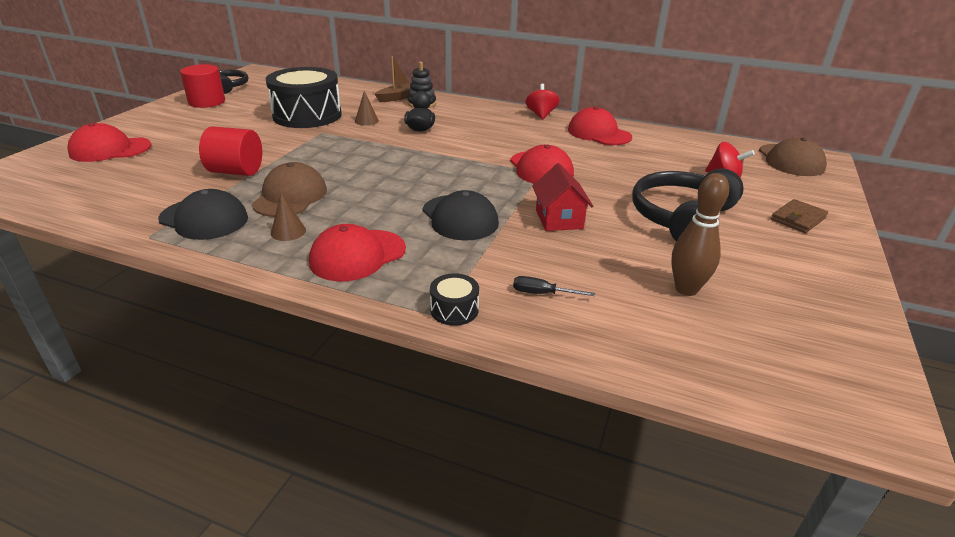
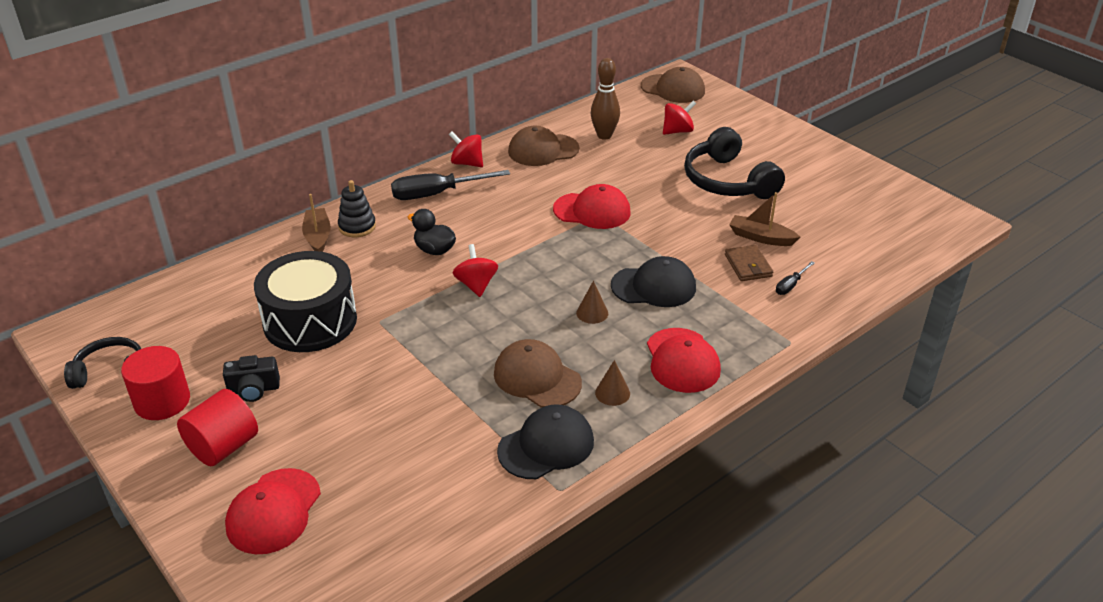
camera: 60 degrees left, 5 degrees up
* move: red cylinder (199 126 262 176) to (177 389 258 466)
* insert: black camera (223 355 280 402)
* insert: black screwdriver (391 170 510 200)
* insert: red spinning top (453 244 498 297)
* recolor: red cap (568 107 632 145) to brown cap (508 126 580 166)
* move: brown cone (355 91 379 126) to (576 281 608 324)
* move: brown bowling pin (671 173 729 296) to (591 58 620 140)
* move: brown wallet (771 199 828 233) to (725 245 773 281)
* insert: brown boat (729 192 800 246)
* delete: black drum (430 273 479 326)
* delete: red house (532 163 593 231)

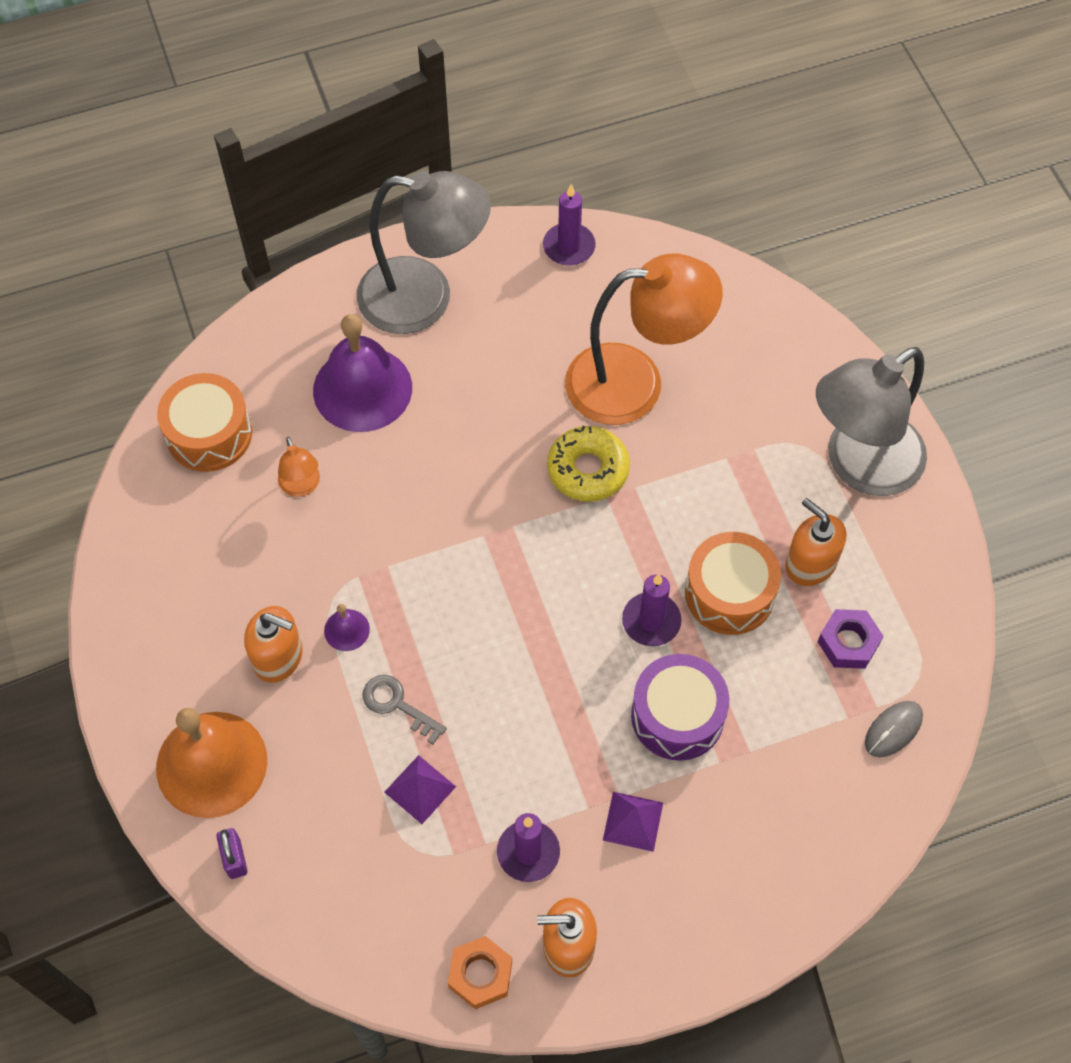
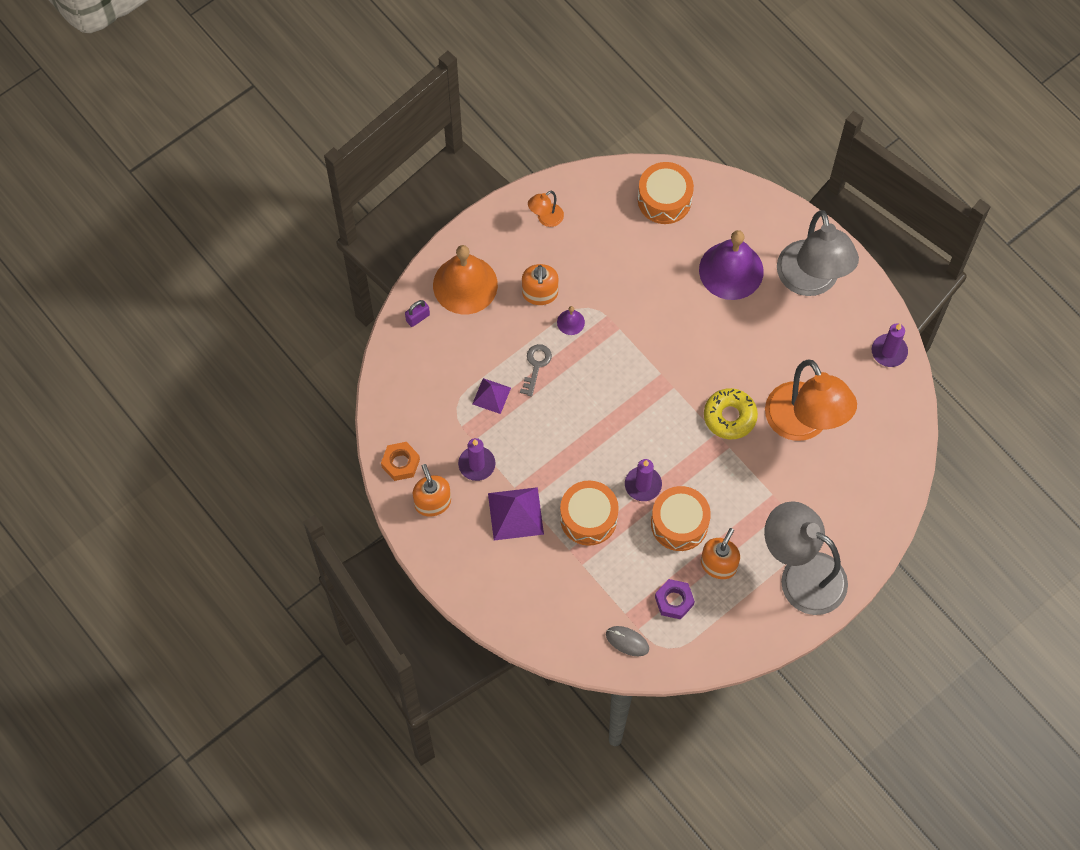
camera: 70 degrees right, 5 degrees up
* resize: purple pyramid (603 792 663 852) = (488 487 544 540) x1.63
* move: orange lamp (278 437 320 497) to (528 191 564 227)
* recolor: purple drum (631 654 729 761) to orange drum (560 481 619 546)

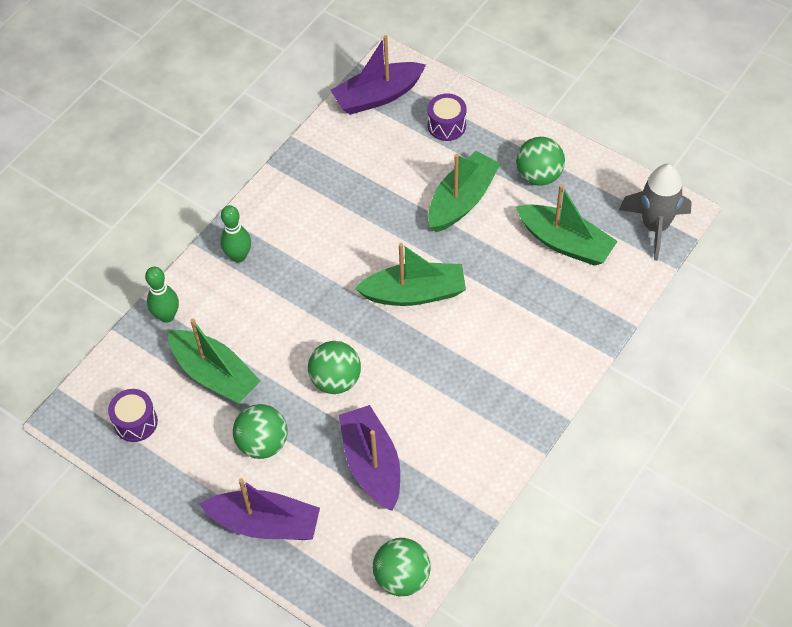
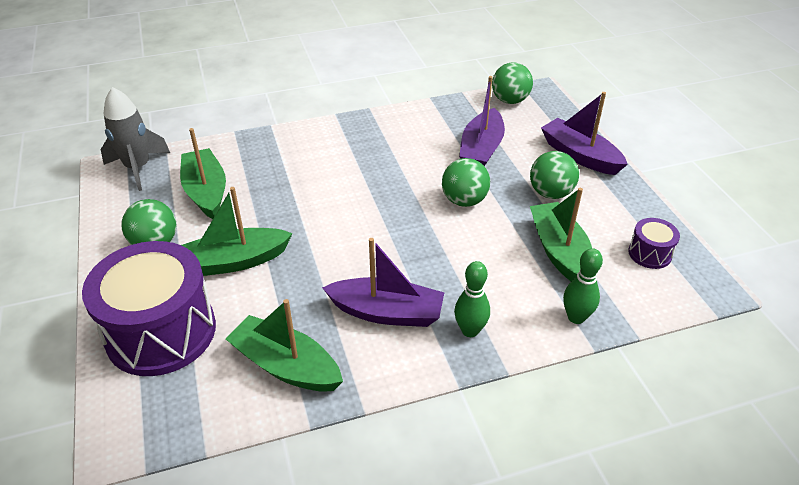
camera: 145 degrees left, 15 degrees down
* resize: purple drum (428 93 467 141) = (82 241 216 376) x2.27
* move: green boat (355 243 466 306) to (226 299 343 392)
* move: purple boat (331 35 426 115) to (322 238 445 327)

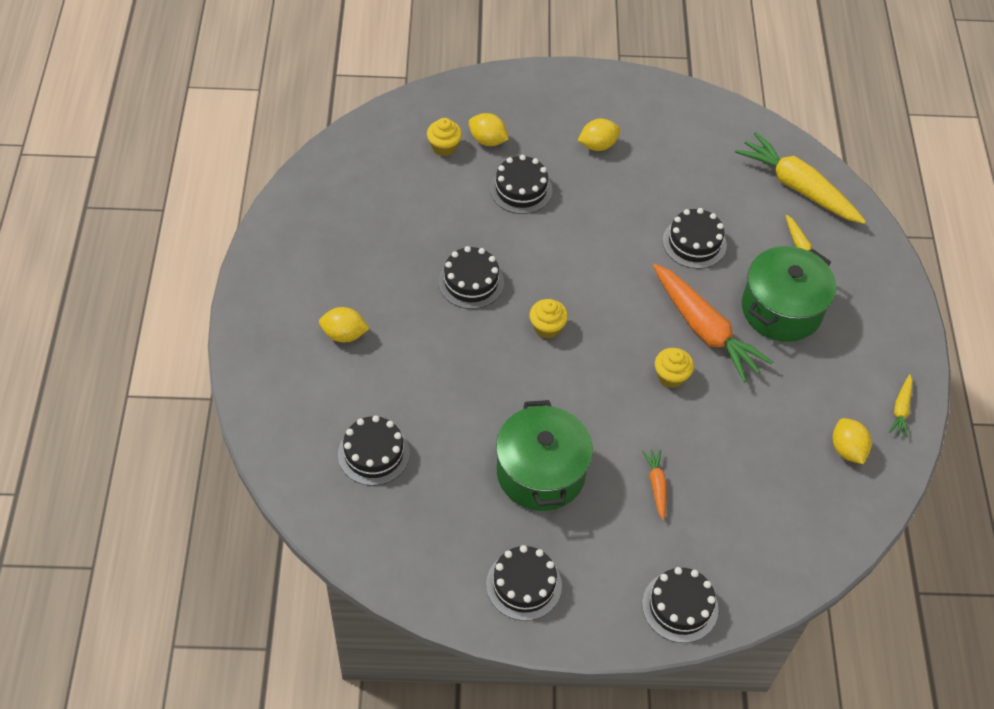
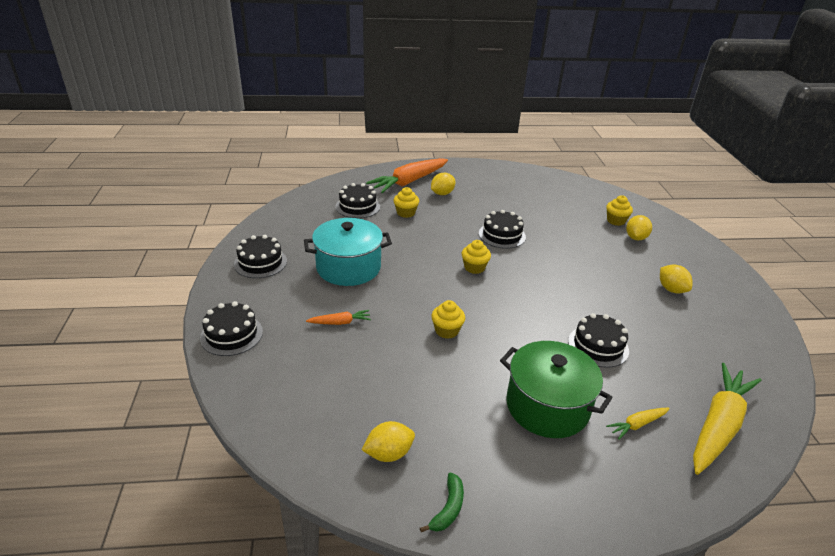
camera: 85 degrees right, 20 degrees down
* recolor: green pot (496 400 593 511) to turquoise pot (304 218 392 286)
* move: orange carrot (653 264 773 383) to (366 158 448 193)
* insert: yellow cupcake (393 187 419 218)
* replace: yellow carrot (889 374 913 438) to green banana (420 473 464 532)
* rotate: yellow lemon (319 307 369 343) = (431 173 455 195) 45 degrees clockwise
* delete: black cake (490 155 552 214)

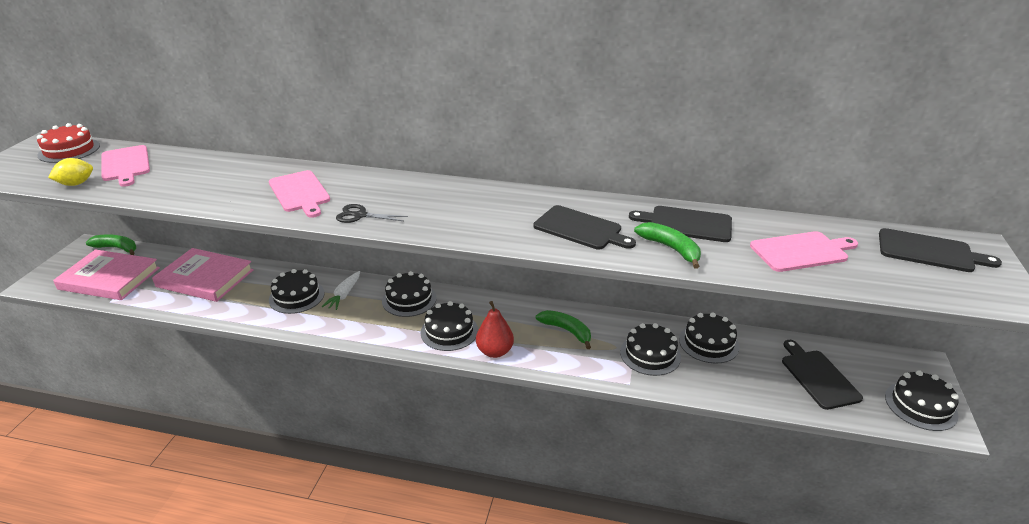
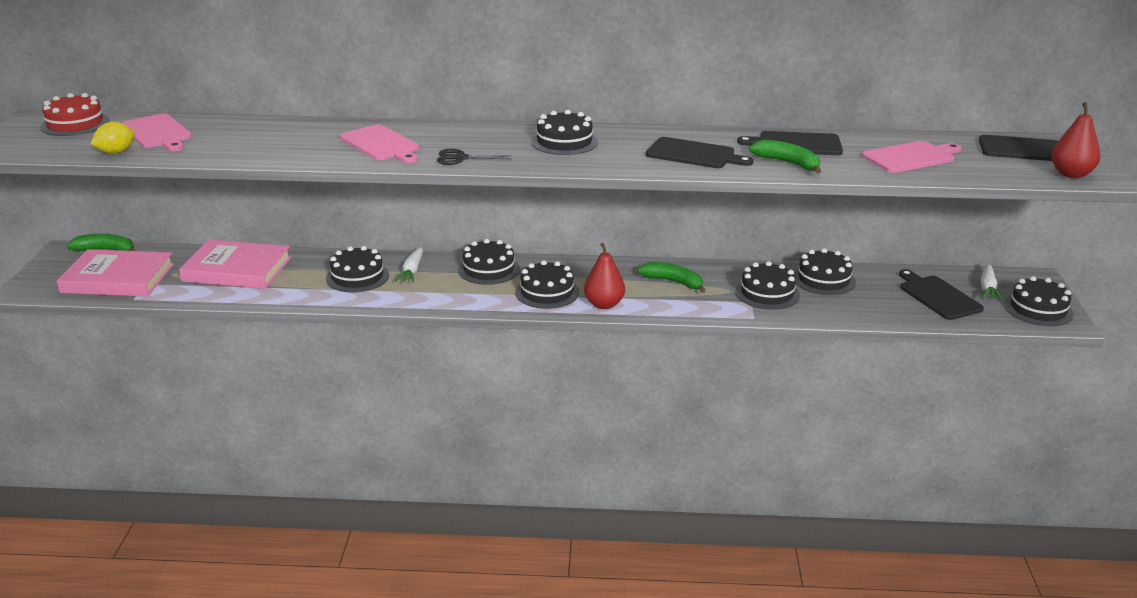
camera: 10 degrees left, 5 degrees down
* insert: black cake (531 110 598 155)
* insert: white carrot (981 264 1003 301)
* insert: red pear (1051 102 1101 178)

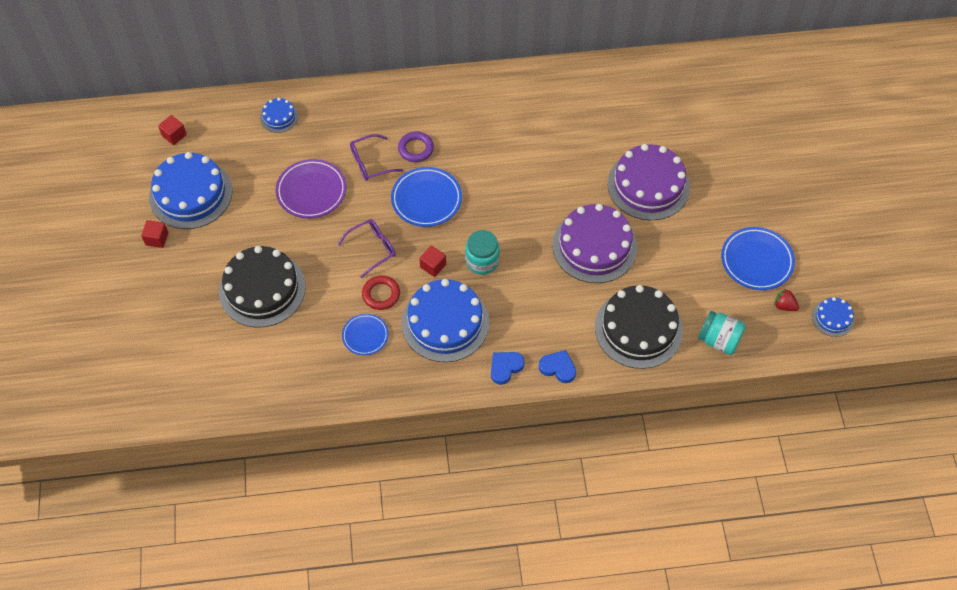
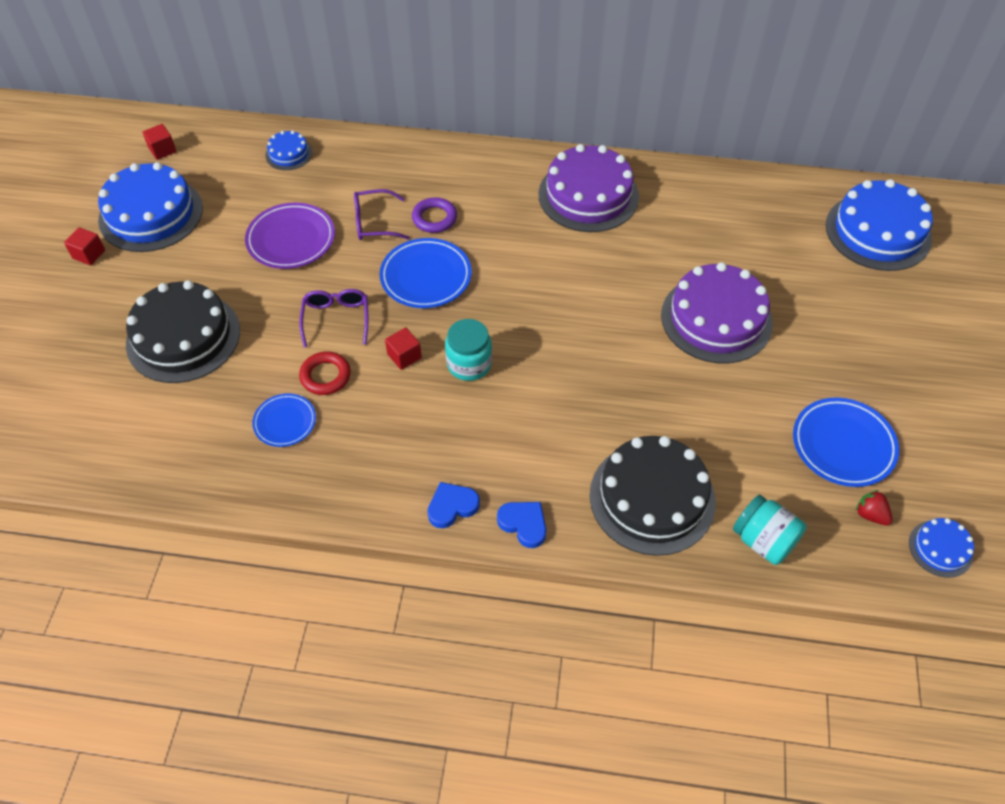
camera: 15 degrees right, 5 degrees down
* rotate: purple glasses (337 219 396 278) = (299 289 368 348) 75 degrees counterclockwise
* move: purple cake (552 204 637 283) to (538 144 639 232)
* move: blue cake (402 279 489 362) to (826 179 933 271)

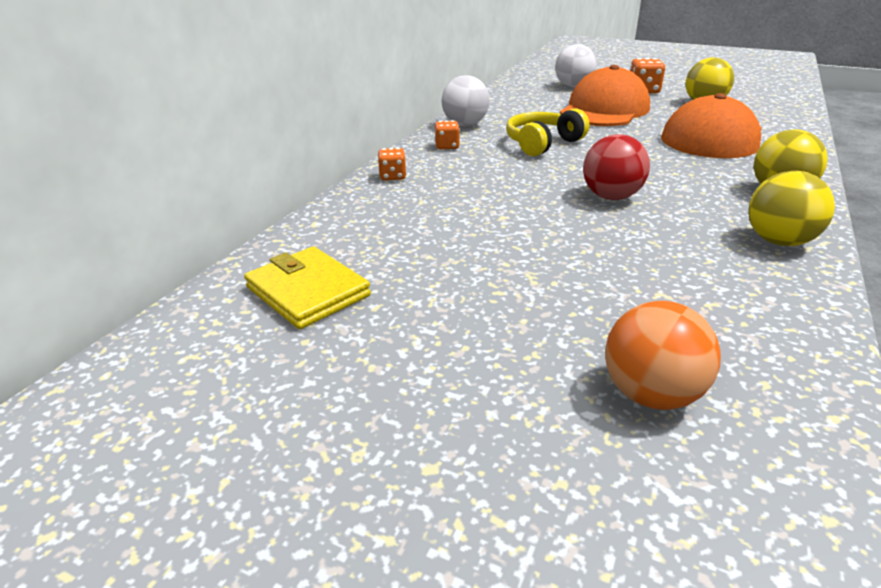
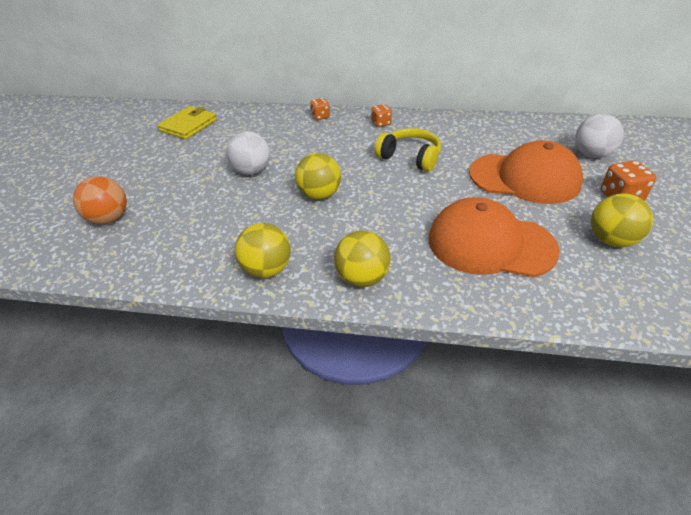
camera: 75 degrees right, 10 degrees up
* move: white ball (441 75 490 126) to (226 131 270 175)
* recolor: red ball (583 134 650 200) to yellow ball (295 153 341 200)

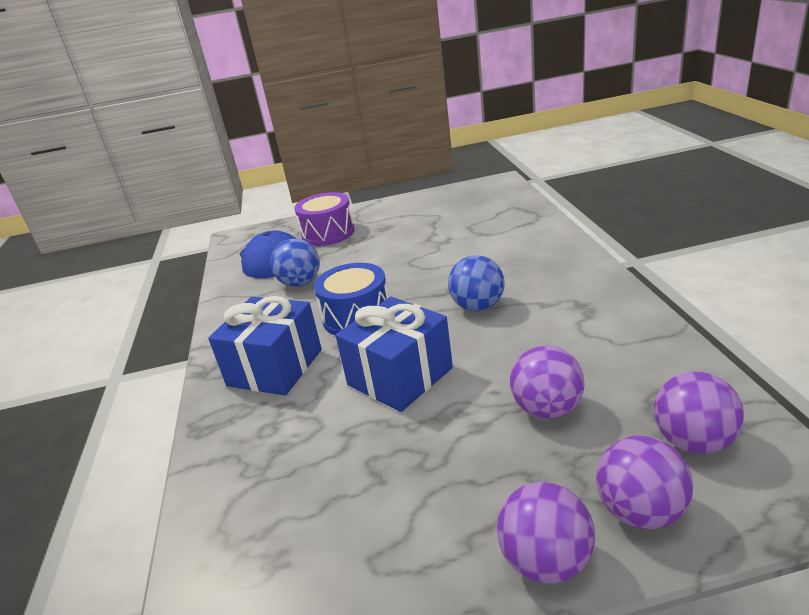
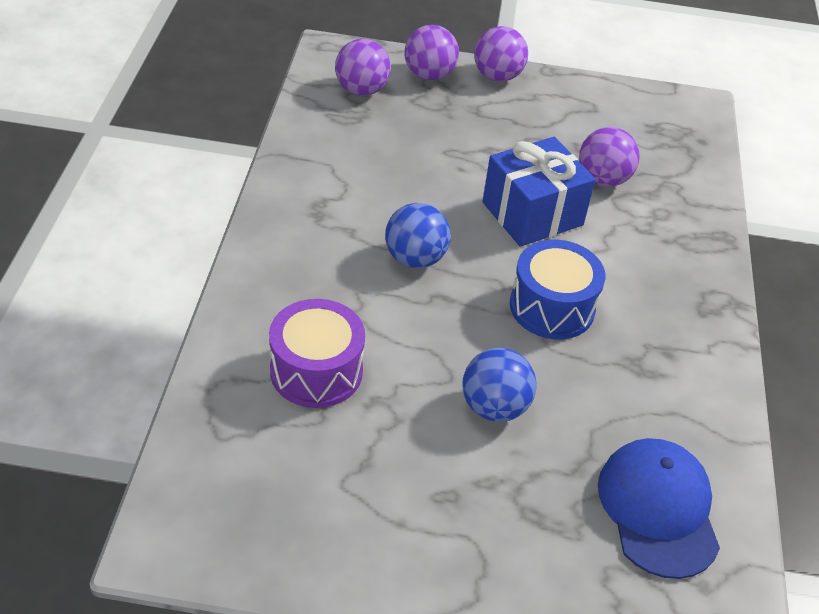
camera: 170 degrees left, 15 degrees up
* move: purple drum (294 192 355 246) to (269 299 365 408)
* move: blue ball (270 238 320 287) to (463 348 537 422)
* move: purple ball (510 345 585 419) to (579 127 640 187)
* delete: blue gift (208 296 322 395)

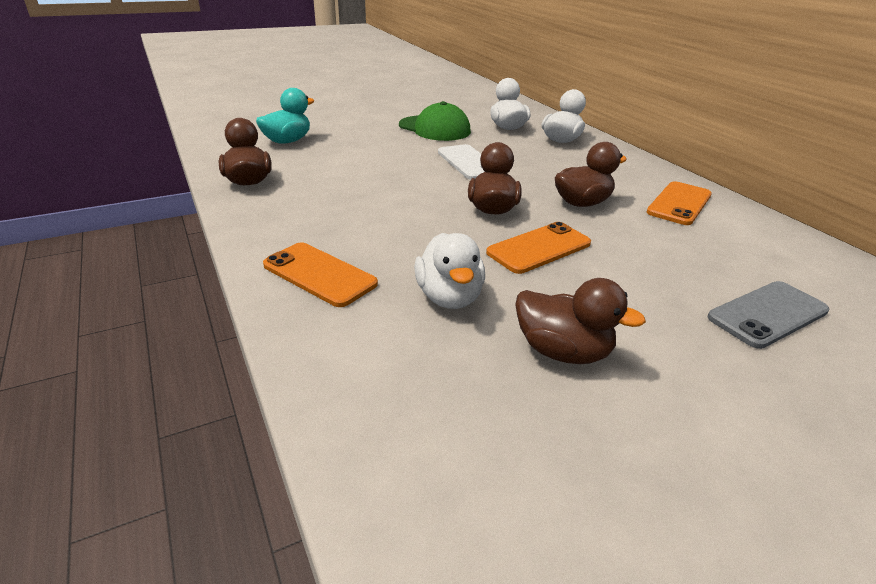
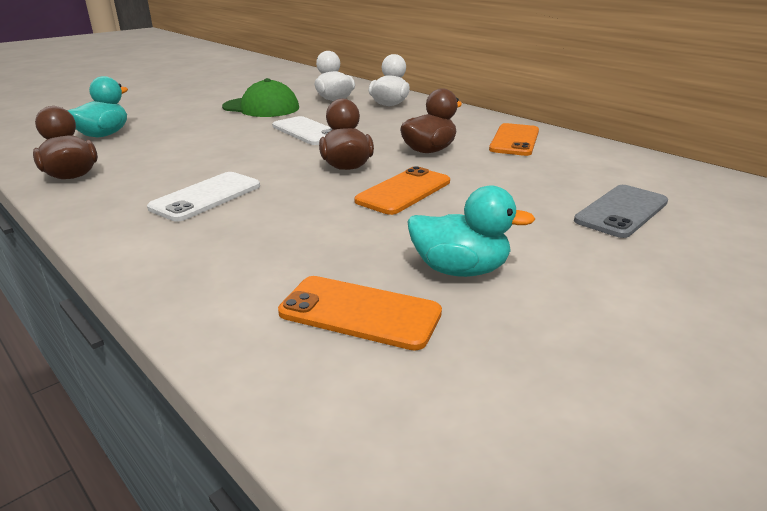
camera: 15 degrees left, 5 degrees down
* insert: white phone (147 172 260 221)
* move: orange phone (263 242 378 307) to (278 276 442 350)
* recolor: brown duck (516 278 646 364) to turquoise duck (407 185 535 277)
* delete: white duck (414 233 485 309)

